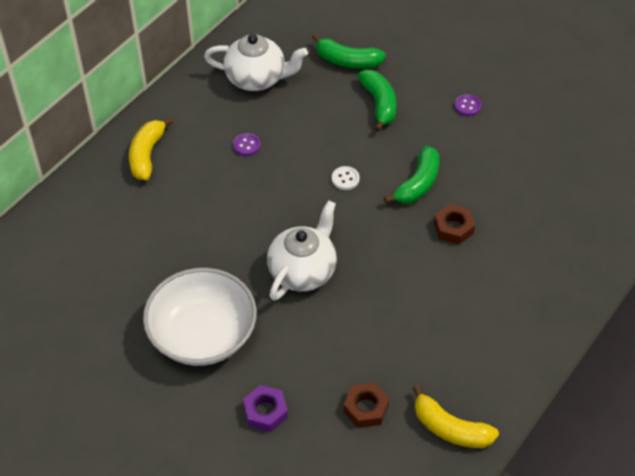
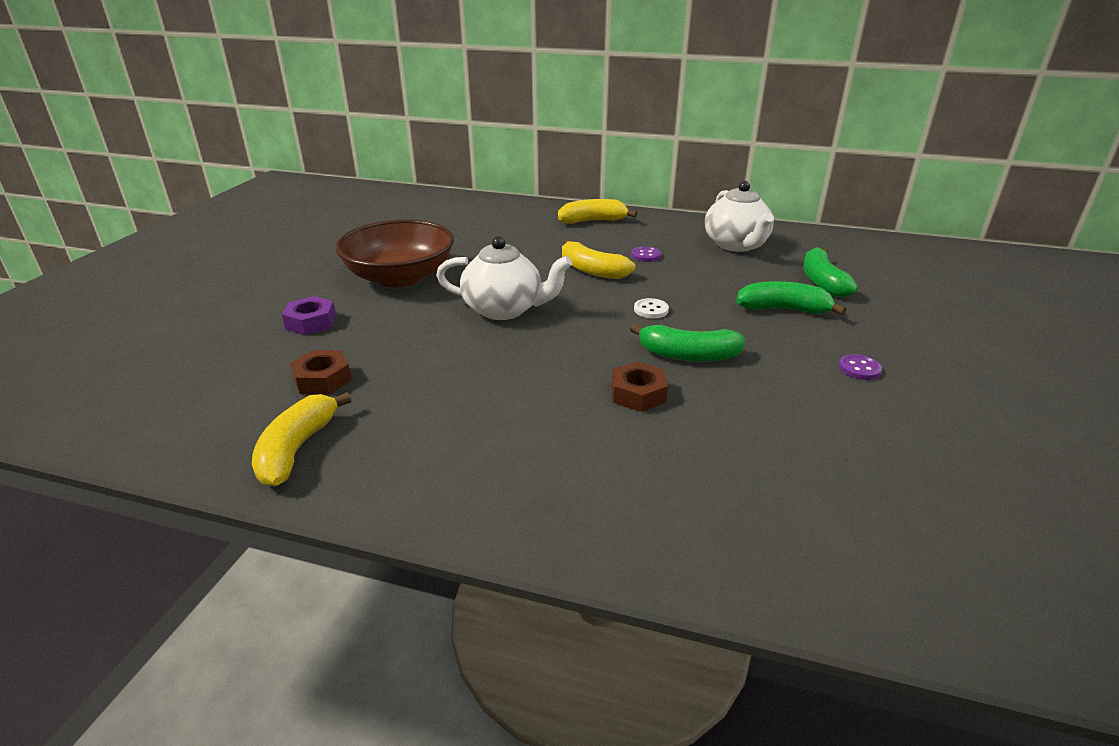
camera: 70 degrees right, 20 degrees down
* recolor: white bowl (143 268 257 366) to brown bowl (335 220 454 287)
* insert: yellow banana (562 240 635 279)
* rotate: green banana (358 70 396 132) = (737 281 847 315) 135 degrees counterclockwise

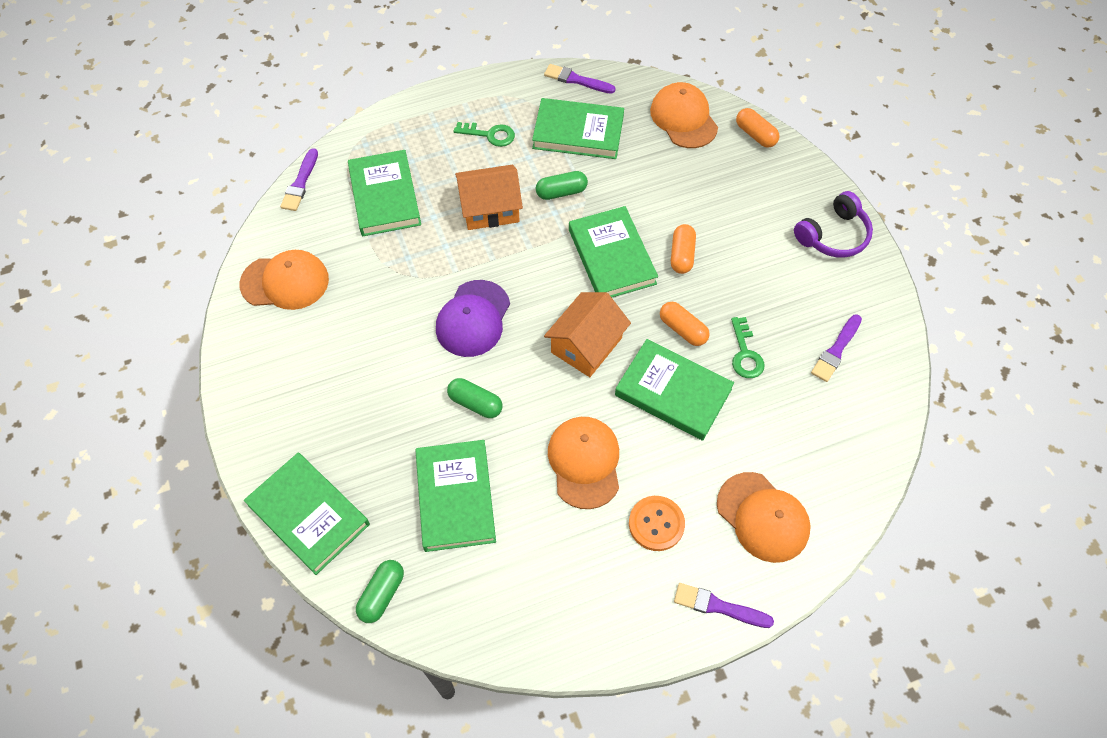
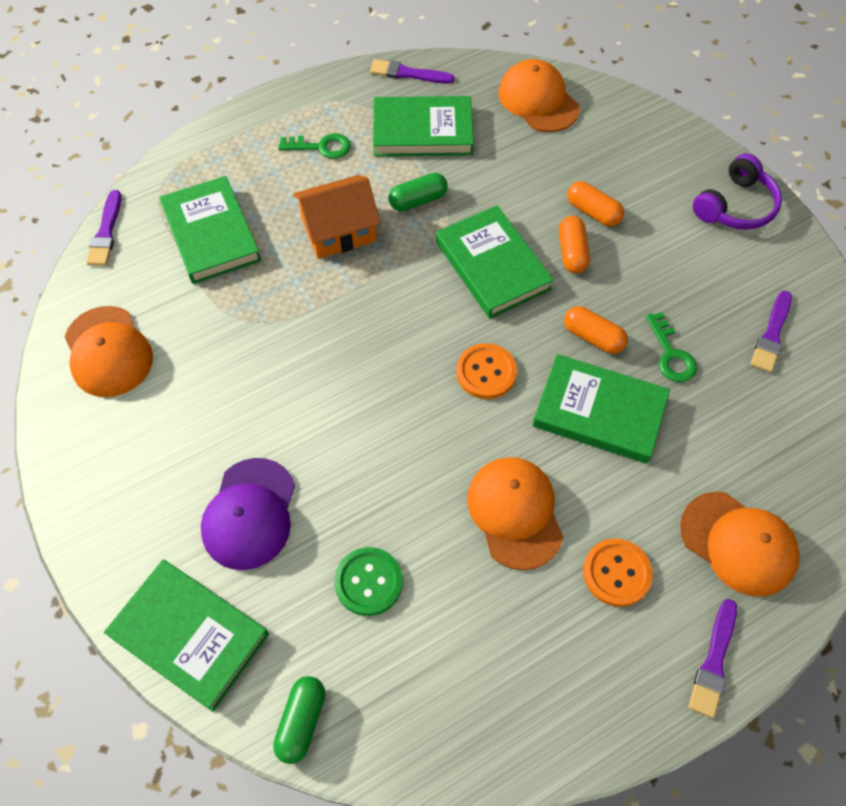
camera: 10 degrees left, 0 degrees up
* rotate: orange cap (240 250 329 310) = (65 306 153 397) 75 degrees clockwise
* move: purple cap (436 280 510 357) to (201 458 295 570)
* replace: green book (415 440 496 552) to green button (334 547 403 616)
* replace: orange house (544 292 631 377) to orange button (456 343 517 399)
* move: orange capsule (736 108 779 148) to (567 181 624 226)
* rotate: purple brush (674 583 774 628) = (688 599 737 718) 75 degrees counterclockwise
* delete: green capsule (447 378 503 418)

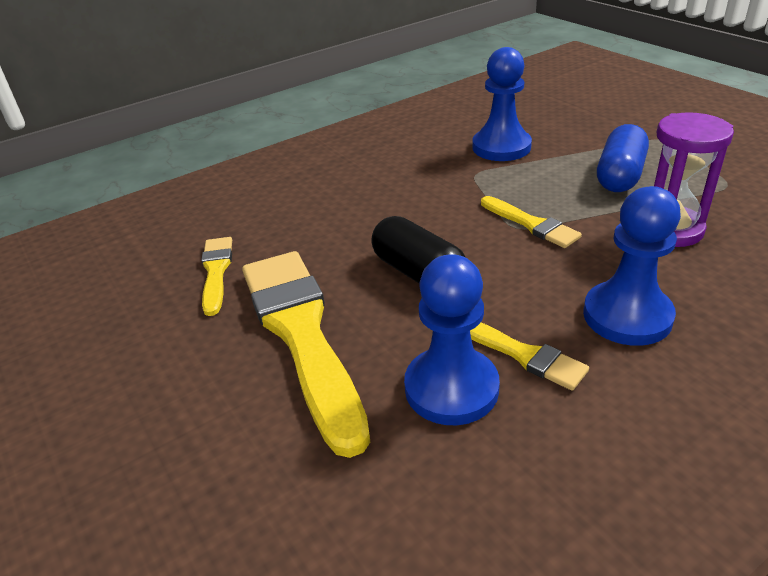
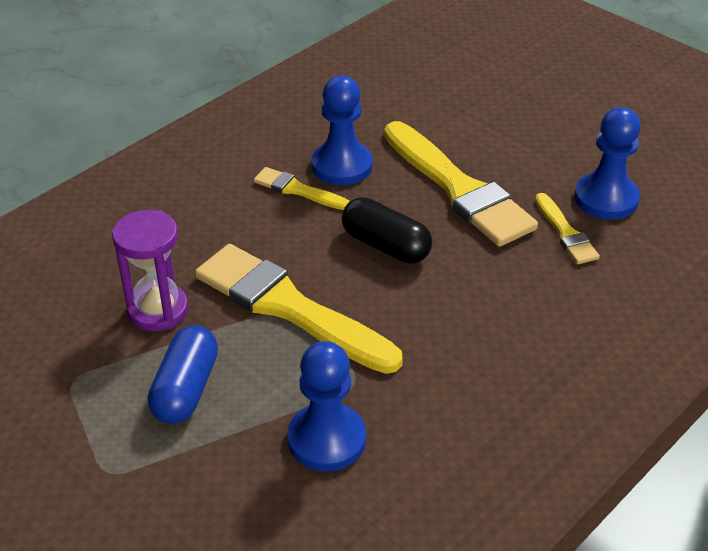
camera: 165 degrees right, 5 degrees up
* resize: yellow brush (481 196 582 248) = (195 244 403 374) x2.07
* move: blue pawn (583 186 681 346) to (574 107 641 220)

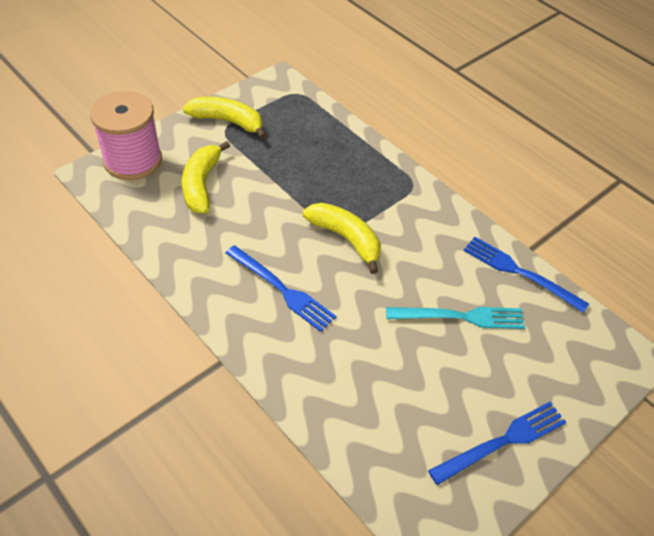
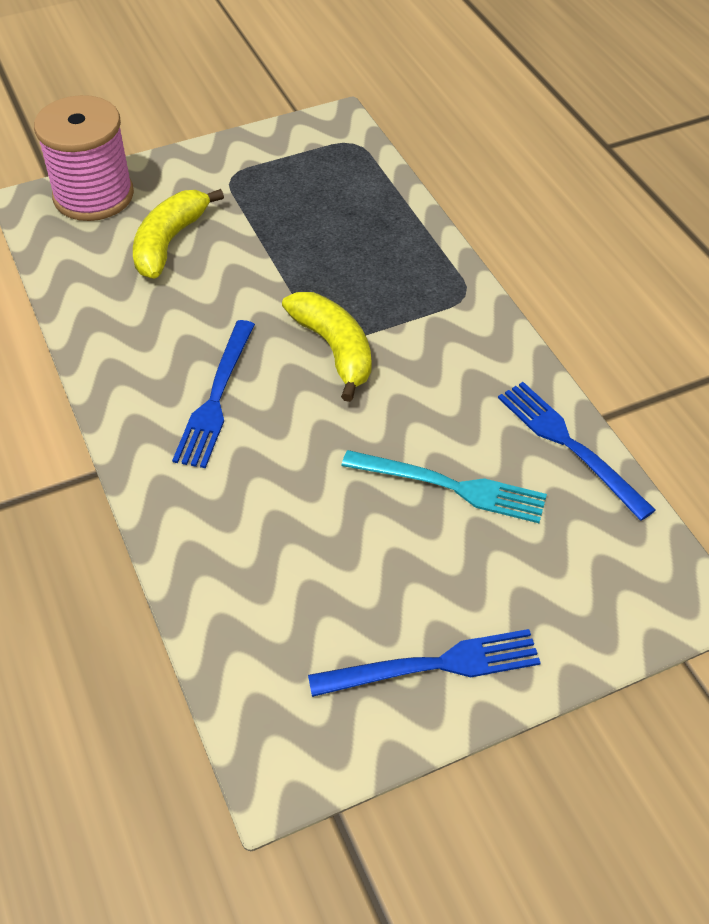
camera: 20 degrees right, 0 degrees up
* rotate: blue fork (226 245 336 332) = (172 320 255 468) 45 degrees clockwise
* delete: yellow banana (183 97 266 139)

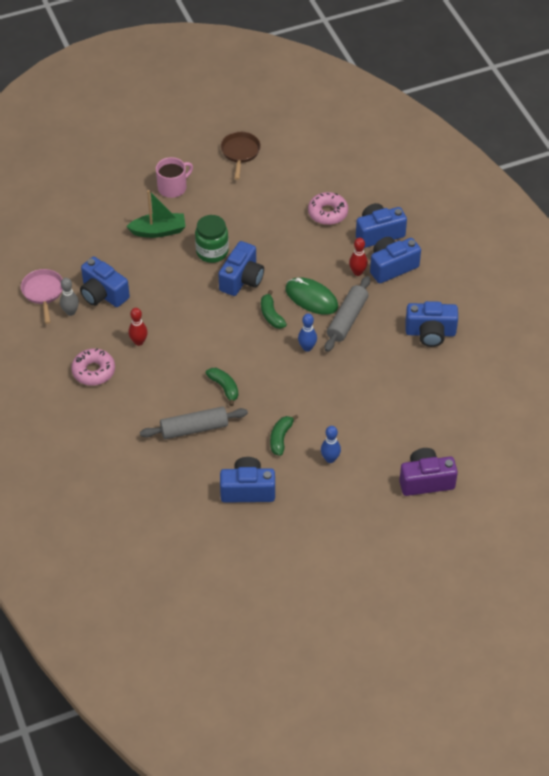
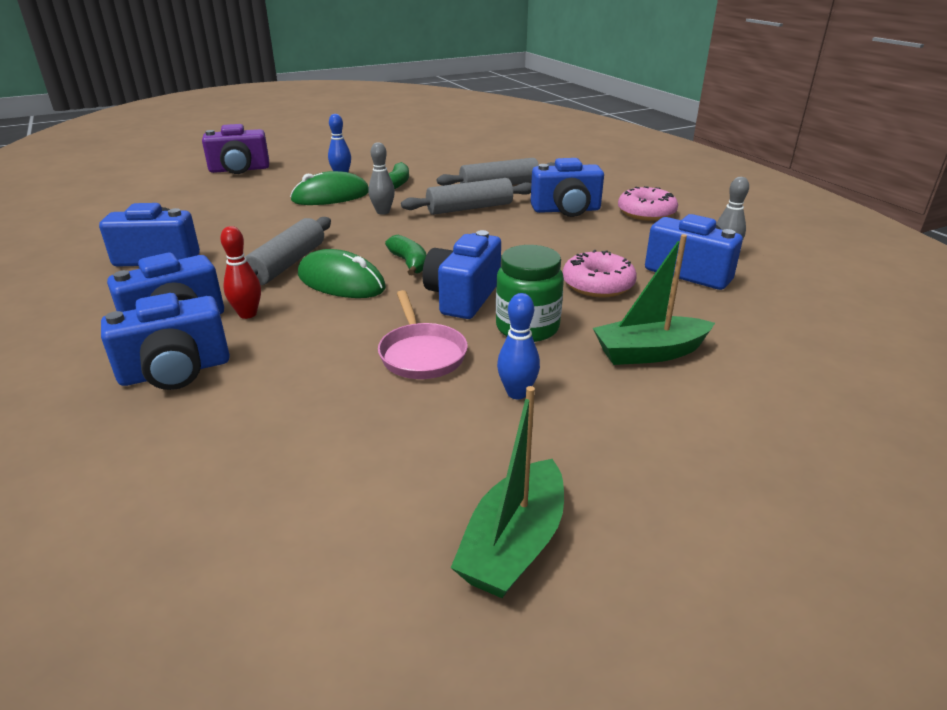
camera: 175 degrees right, 20 degrees down
* insert: green mouse (290 171 369 205)
* insert: grey bowling pin (368 142 395 215)
* move: pink pan (21 269 63 324) to (378 290 468 379)
* replace: green banana (205 368 238 406) to grey rolling pin (401 178 531 215)
* replace: brown pan (221 132 261 180) to green boat (451 386 564 598)
* move: blue bowling pin (298 314 317 352) to (497 293 540 399)
* move: blue camera (220 457 275 503) to (531 158 604 217)
* move: pink donut (308 192 348 225) to (563 250 637 297)
* delete: red bowling pin (128 308 148 346)
* delete: pink mug (156 157 193 198)

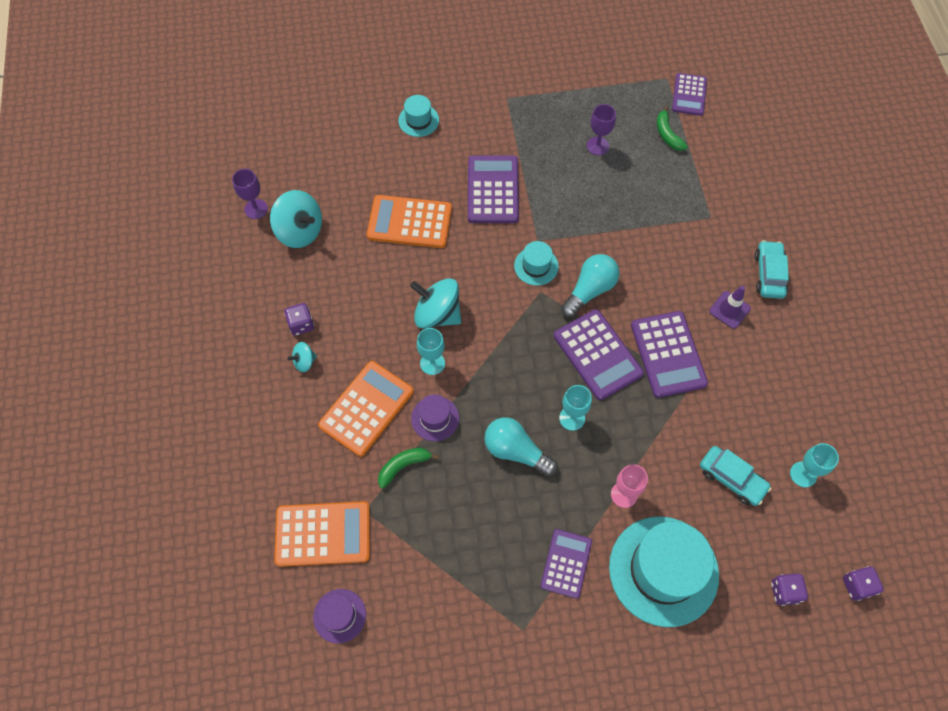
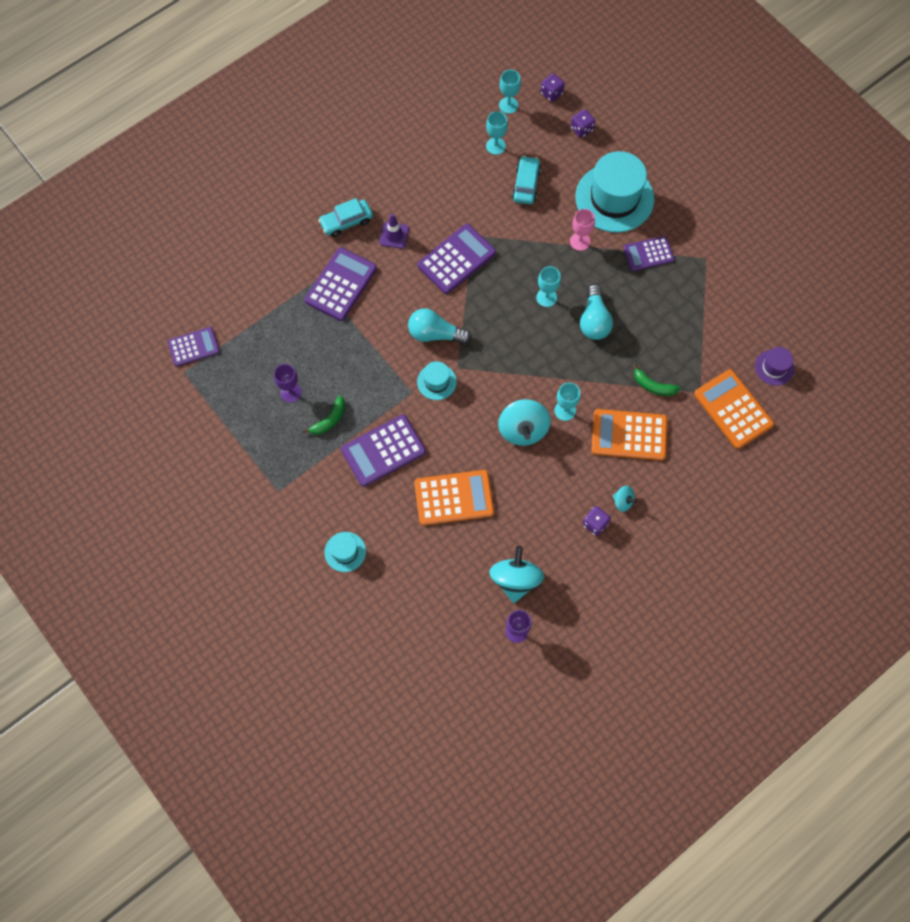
camera: 120 degrees left, 5 degrees up
* move: green banana (657 106 688 151) to (302 396 345 435)
* move: purple calculator (553 309 644 400) to (304 247 377 321)
* rotate: orange calculator (367 195 452 248) = (414 470 494 526) 75 degrees counterclockwise
* insert: turquoise goblet (499 70 521 114)
* delete: purple hat (411 394 459 441)

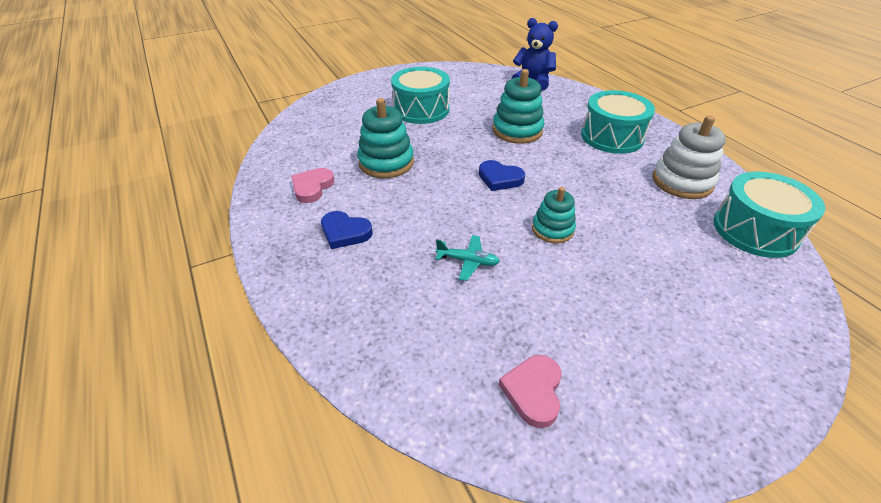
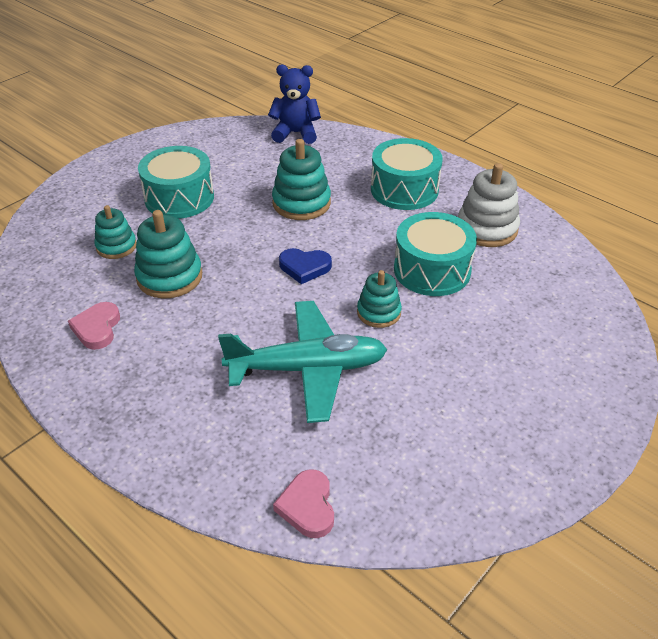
camera: 20 degrees left, 0 degrees up
* insert: turquoise stacking toy (94 205 137 259)
* resize: turquoise plane (435 235 500 281) = (218 301 388 423) x2.39
* move: pink heart (499 355 562 428) to (273 469 334 538)
* move: turquoise drum (713 172 825 258) to (394 212 477 296)
* delete: blue heart (321 211 373 249)

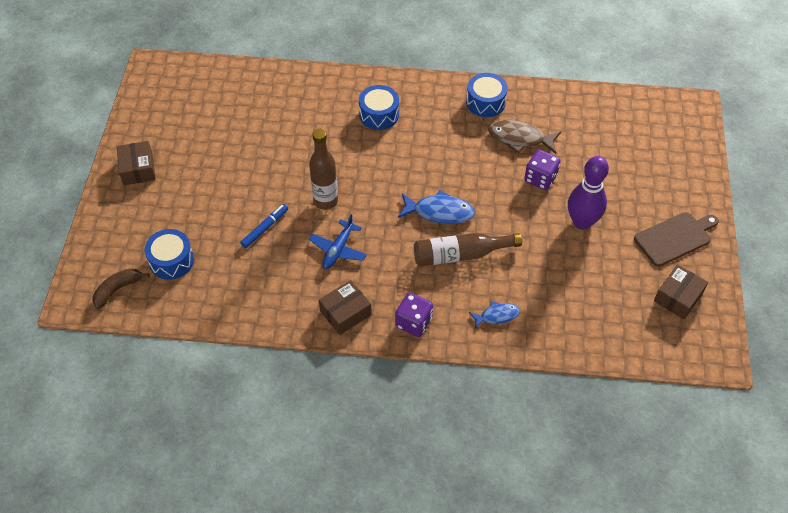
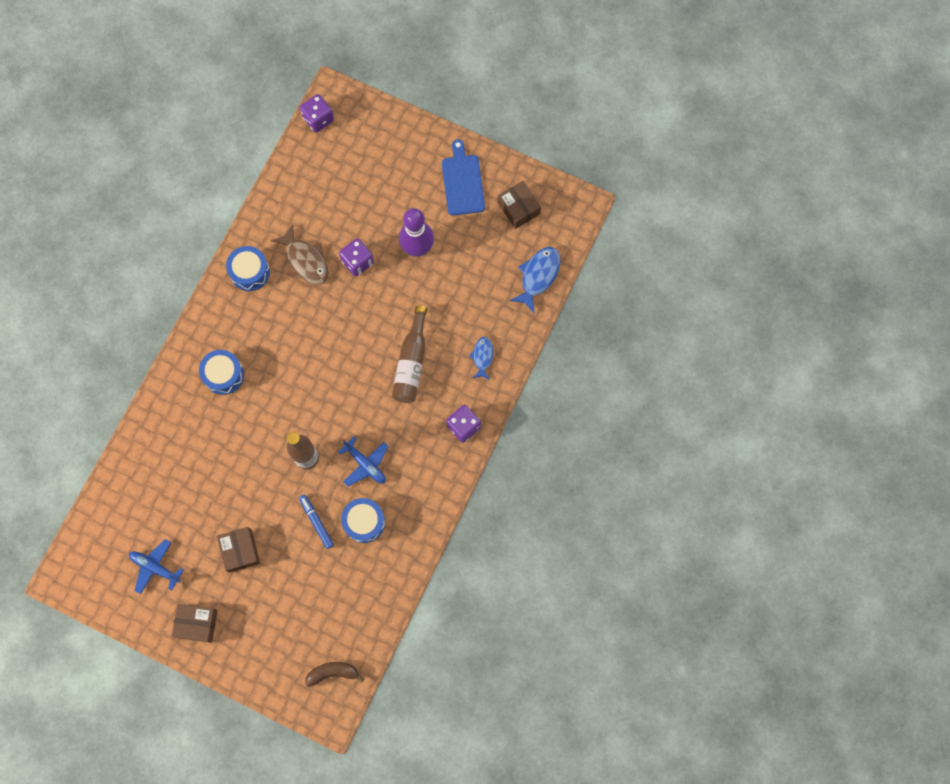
camera: 70 degrees left, 20 degrees up
* insert: blue plane (129 539 184 594)
* move: brown box (319 280 372 335) to (217 527 260 573)
* rotate: brown fish (488 120 561 154) = (271 224 329 285) 75 degrees counterclockwise
* insert: purple dice (300 94 334 133)
* rotate: brown banana (92 268 150 309) = (305 662 364 687) 105 degrees clockwise
* move: blue drum (144 229 194 280) to (341 498 385 543)
* recolor: brown cutting board (634 212 719 267) to blue cutting board (442 139 485 215)
* move: blue fish (398 190 475 224) to (510 247 560 314)

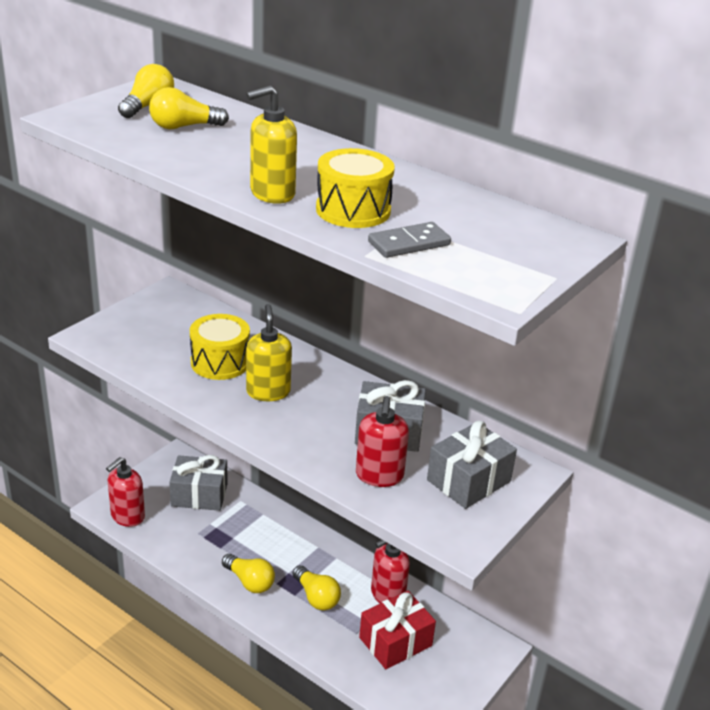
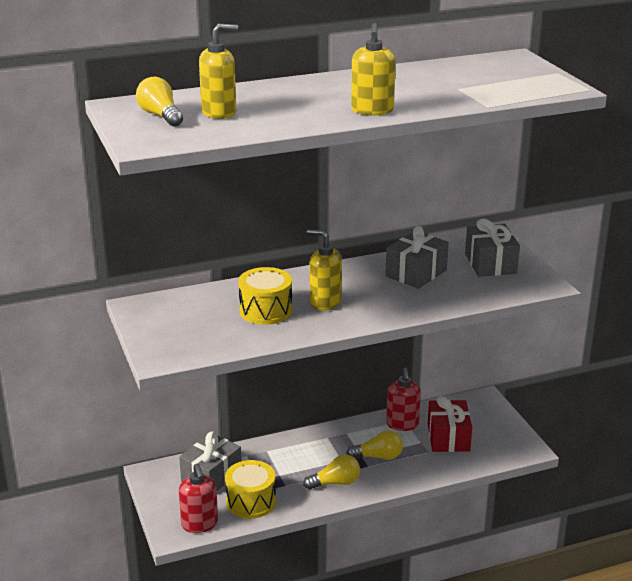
camera: 55 degrees left, 5 degrees down
* replace: yellow light bulb (149 87 229 129) to yellow soap dispenser (199 24 238 119)
* move: yellow drum (316 148 395 228) to (225 460 276 519)
* delete: red soap dispenser (356 396 409 487)
* delete: grey domino (368 222 451 258)

